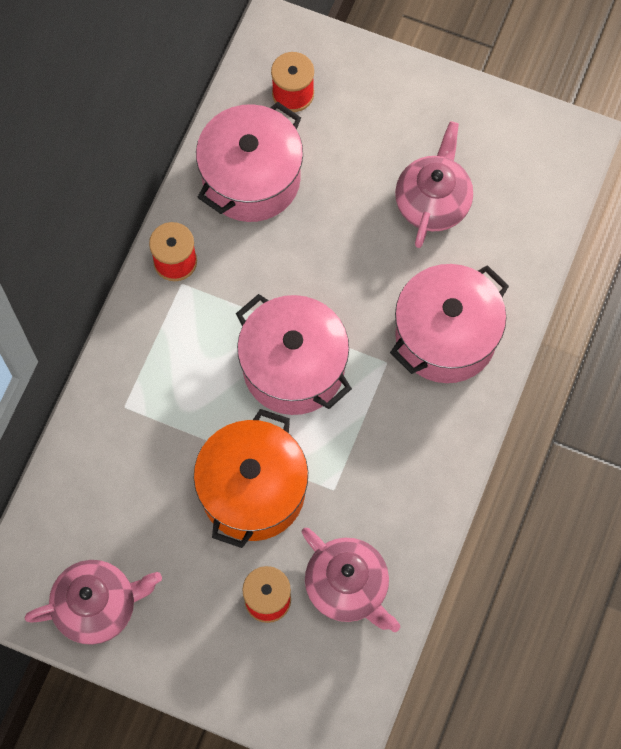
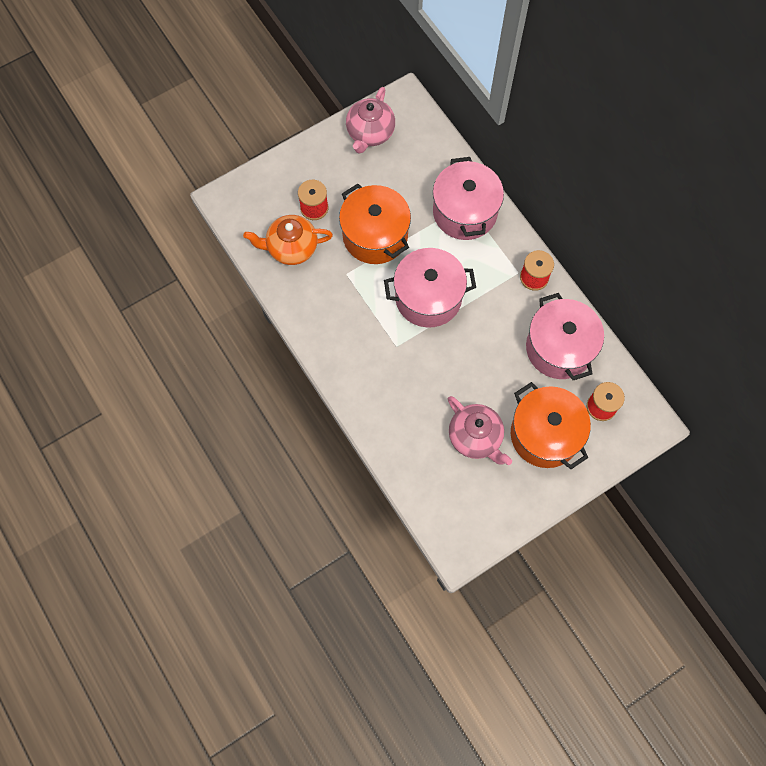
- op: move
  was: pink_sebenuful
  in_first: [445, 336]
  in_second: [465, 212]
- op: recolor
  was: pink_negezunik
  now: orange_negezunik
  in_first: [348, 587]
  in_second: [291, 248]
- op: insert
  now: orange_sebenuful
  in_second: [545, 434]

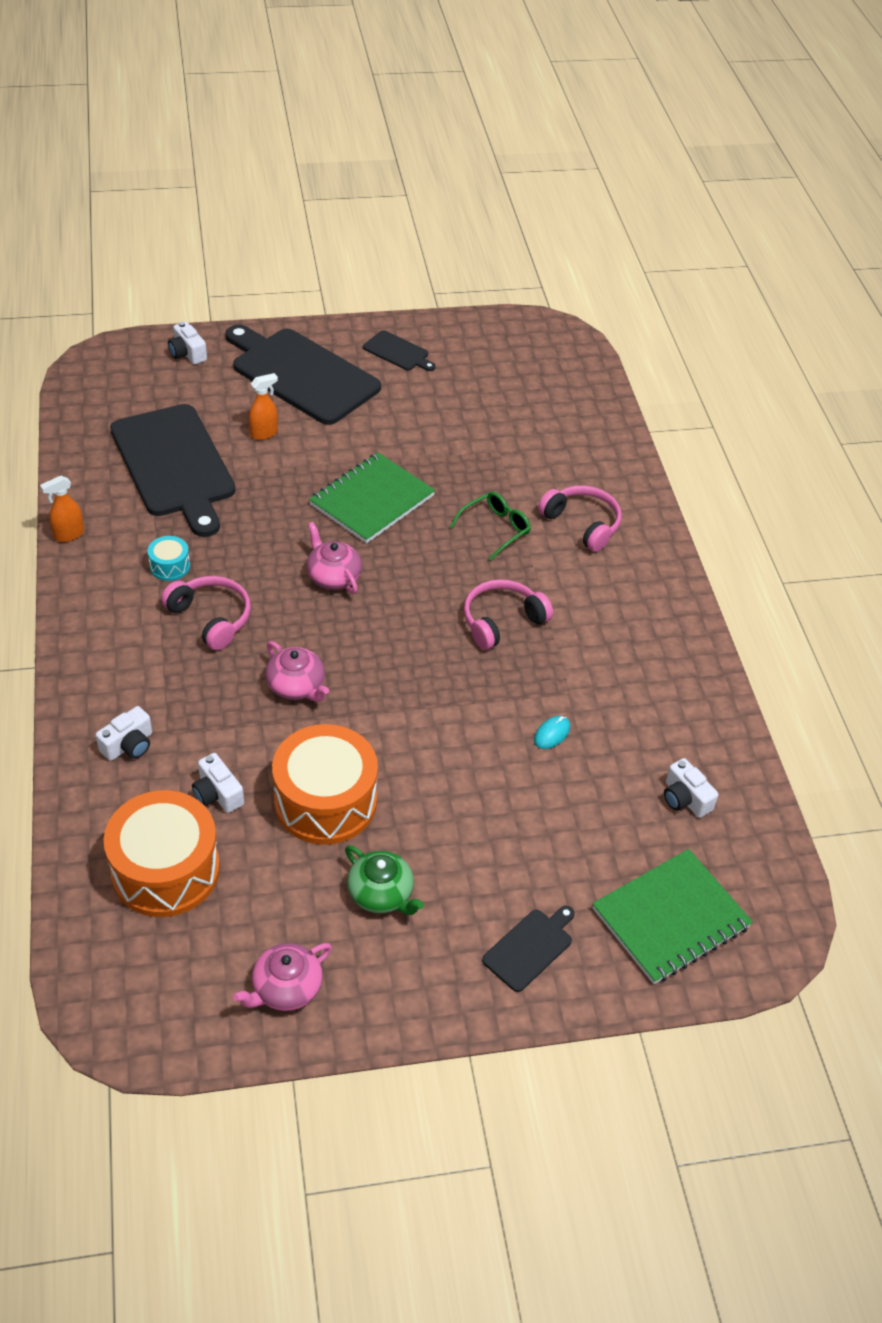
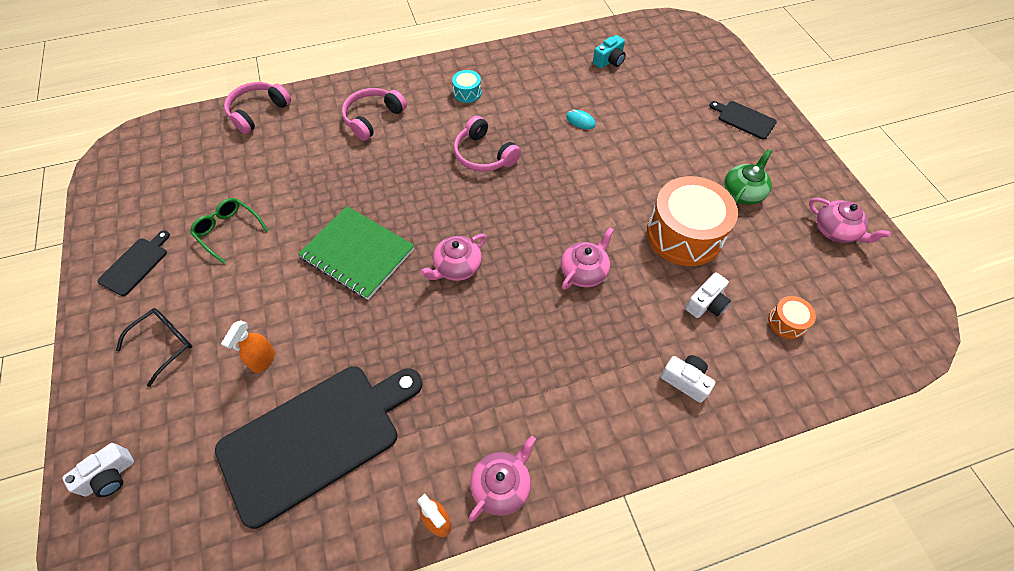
- op: replace
  was: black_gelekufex
  now: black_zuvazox
  in_first: [301, 374]
  in_second: [164, 344]
- op: rotate
  was: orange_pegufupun
  in_first: [264, 434]
  in_second: [263, 360]
  clockwise: -120
- op: move
  was: green_zuvazox
  in_first: [495, 529]
  in_second: [229, 231]
- op: move
  was: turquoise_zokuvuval
  in_first: [170, 566]
  in_second: [467, 93]
- op: move
  was: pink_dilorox
  in_first: [211, 618]
  in_second: [258, 112]
- op: recolor
  was: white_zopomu
  now: turquoise_zopomu
  in_first: [685, 798]
  in_second: [609, 61]
- op: resize
  was: orange_zokuvuval
  in_first: [165, 870]
  in_second: [787, 322]
  ratio: 0.44
- op: delete
  was: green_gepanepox
  in_first: [671, 918]
- op: insert
  now: pink_negezunik
  in_second: [501, 485]

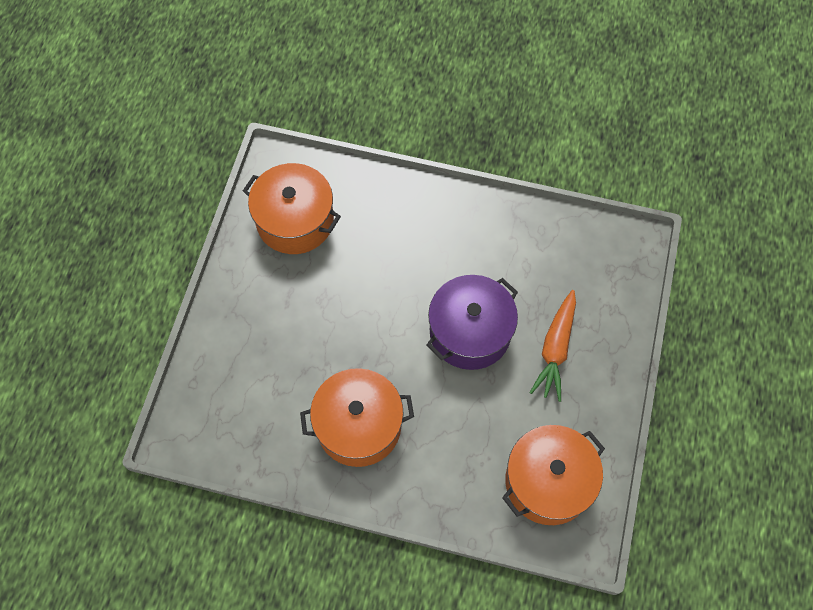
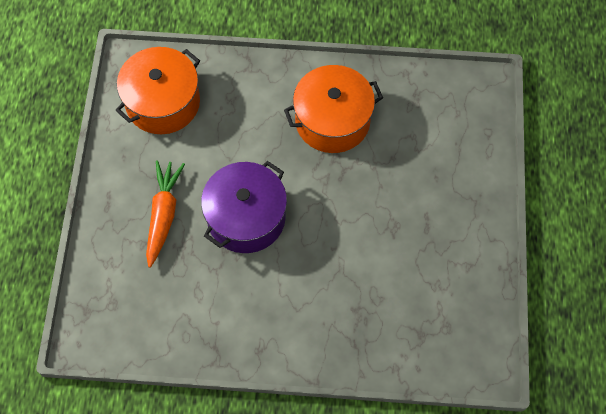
- op: delete
  was: orange_sebenuful
  in_first: [295, 221]

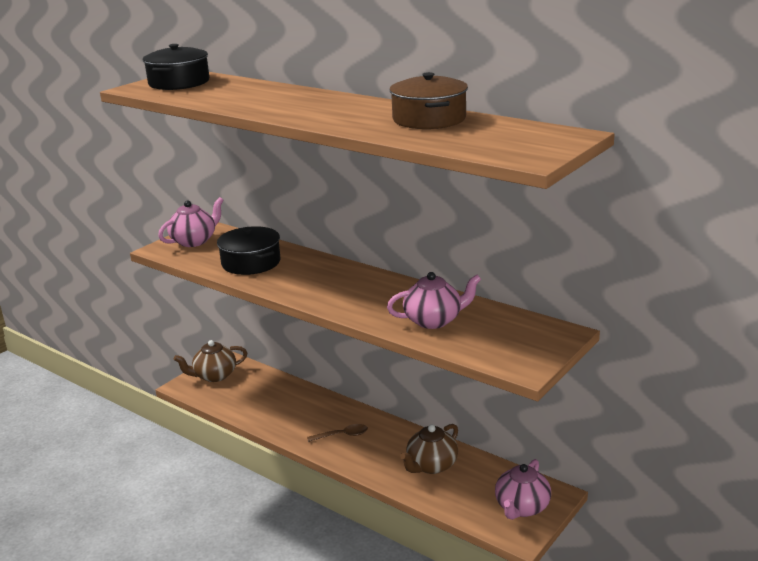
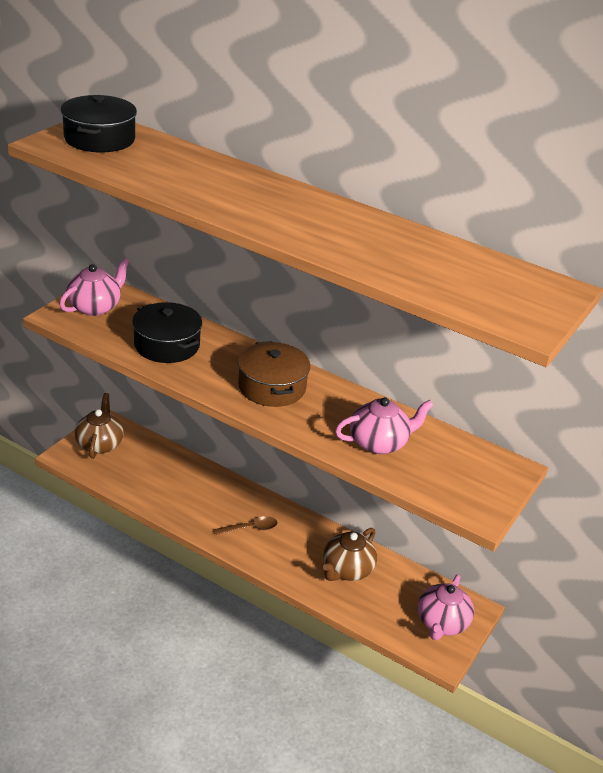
- op: move
  was: brown_sebenuful
  in_first: [429, 119]
  in_second: [272, 387]
- op: rotate
  was: brown_negezunik
  in_first: [214, 376]
  in_second: [99, 444]
  clockwise: 120

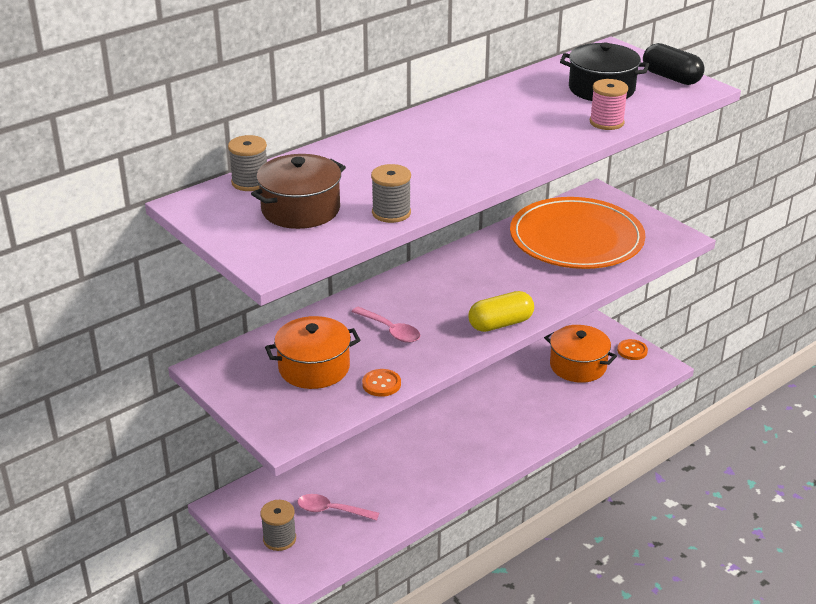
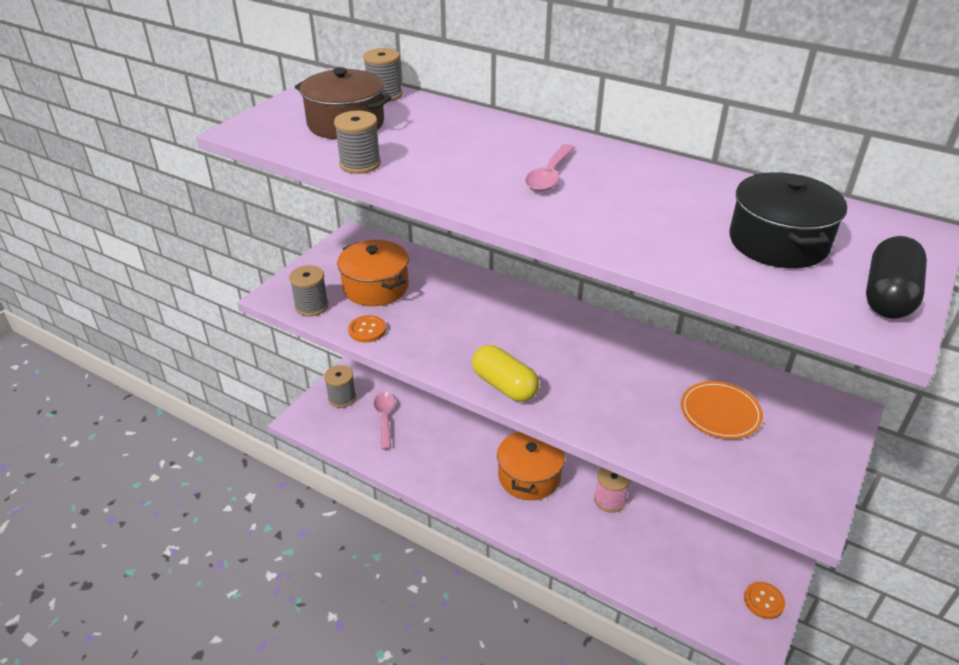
- op: move
  was: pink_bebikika
  in_first: [606, 122]
  in_second: [610, 500]
- op: resize
  was: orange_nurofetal
  in_first: [576, 238]
  in_second: [720, 412]
  ratio: 0.46
- op: move
  was: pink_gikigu
  in_first: [390, 330]
  in_second: [549, 175]
- op: move
  was: orange_sebenuful
  in_first: [578, 366]
  in_second: [529, 476]
- op: insert
  now: grey_bebikika
  in_second: [311, 306]

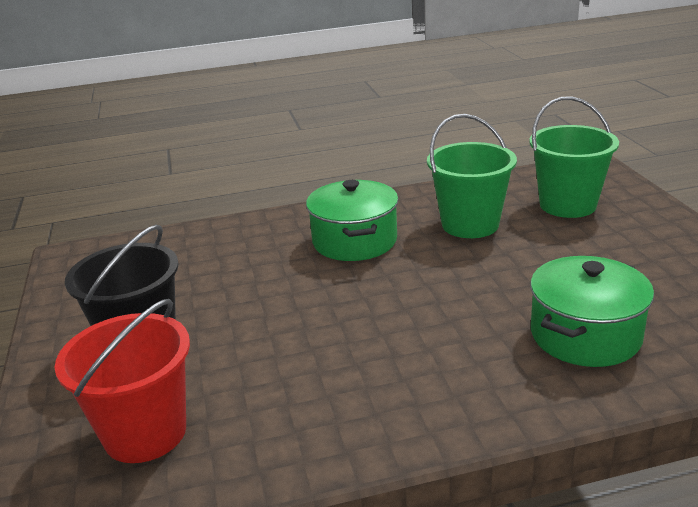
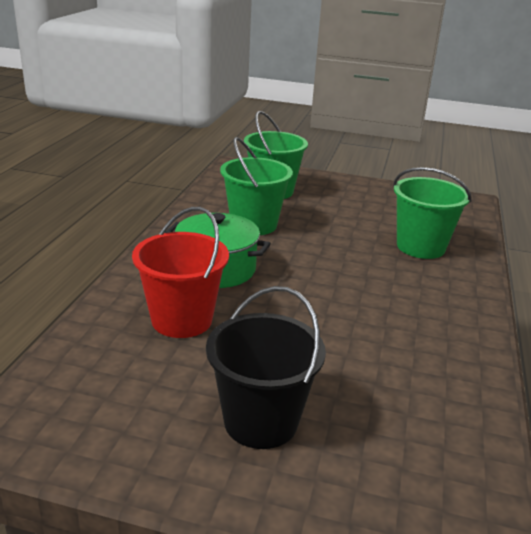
- op: replace
  was: green_sebenuful
  now: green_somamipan
  in_first: [585, 335]
  in_second: [420, 247]
- op: move
  was: red_somamipan
  in_first: [145, 433]
  in_second: [182, 320]

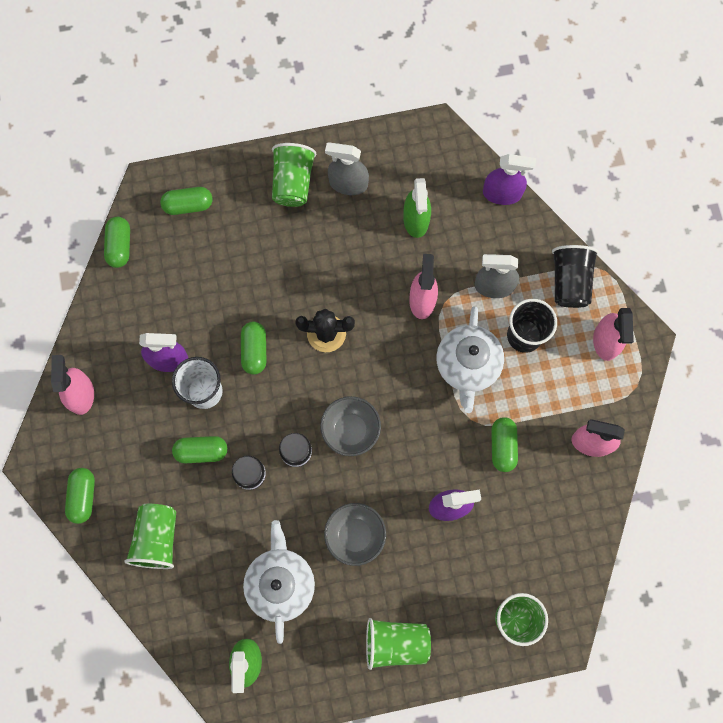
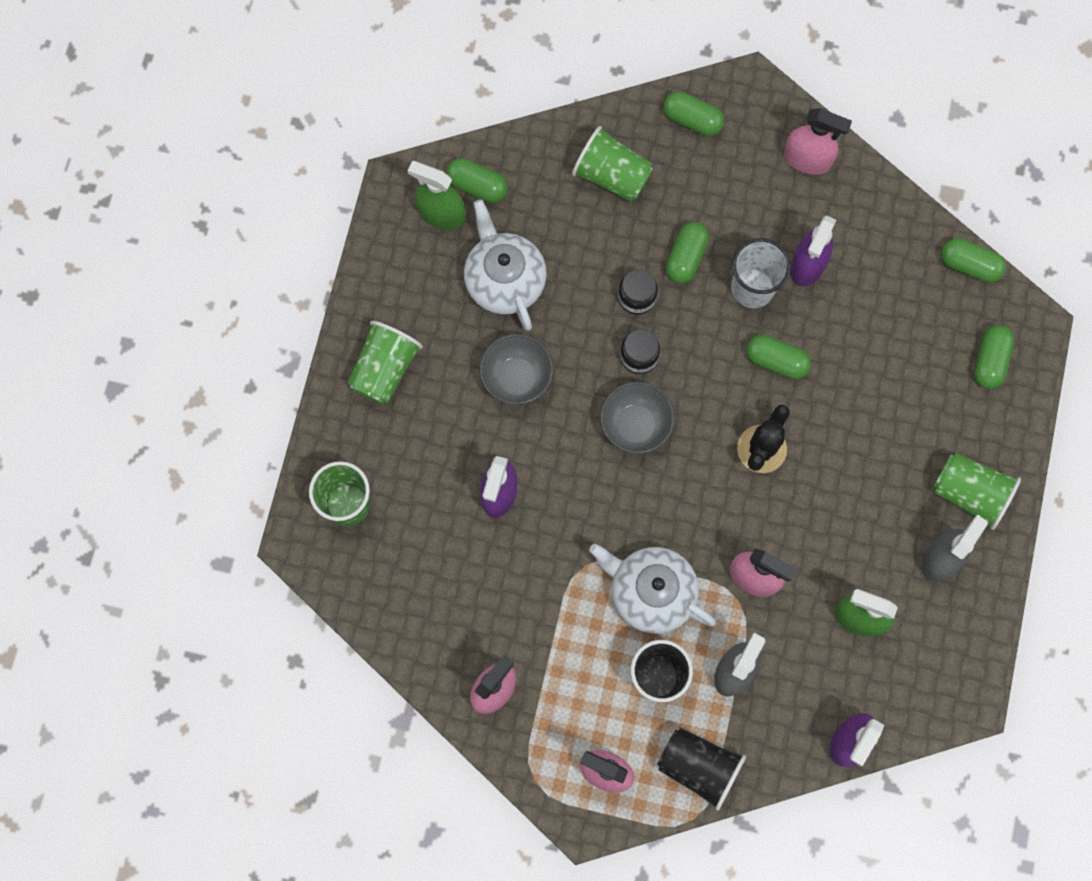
- op: move
  was: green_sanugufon
  in_first: [502, 446]
  in_second: [477, 186]
- op: rotate
  was: white_negezunik
  in_first: [280, 583]
  in_second: [504, 280]
  clockwise: -135

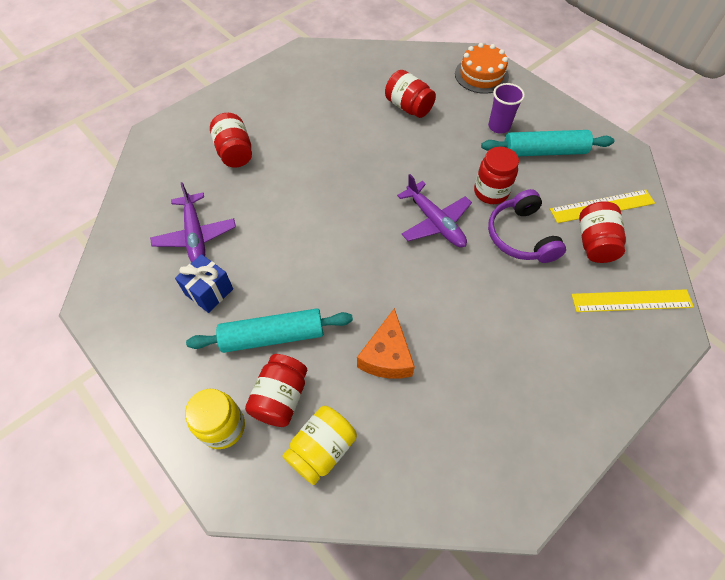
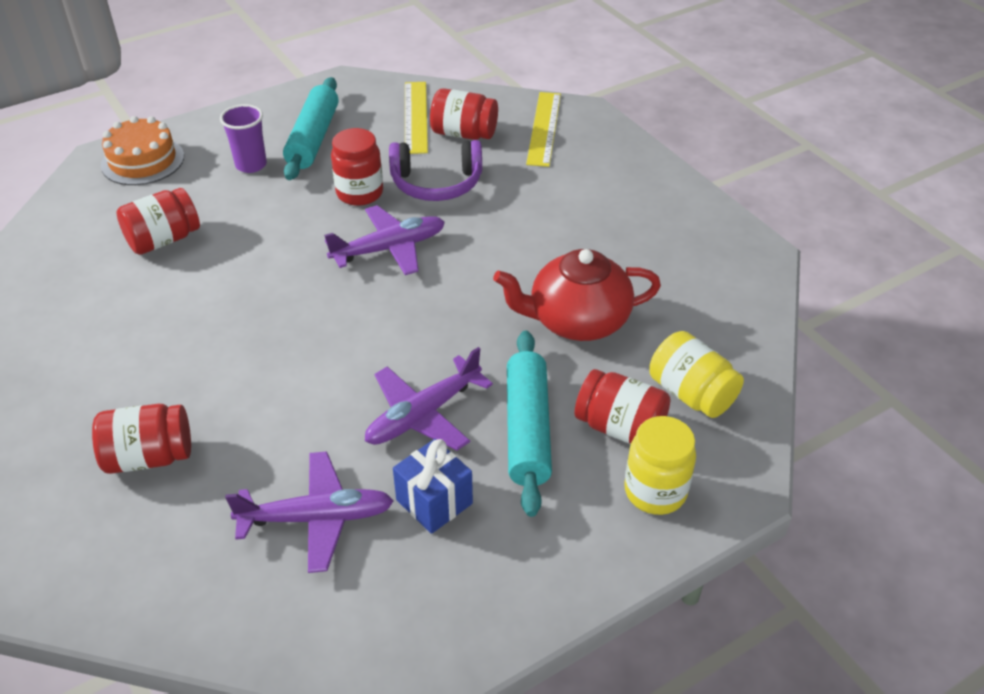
- op: replace
  was: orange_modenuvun
  now: red_negezunik
  in_first: [387, 356]
  in_second: [577, 321]
- op: insert
  now: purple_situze
  in_second: [424, 414]

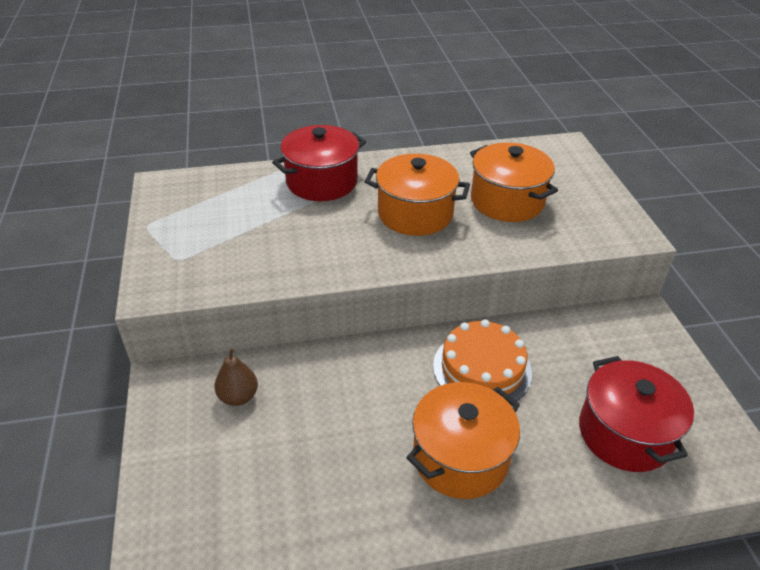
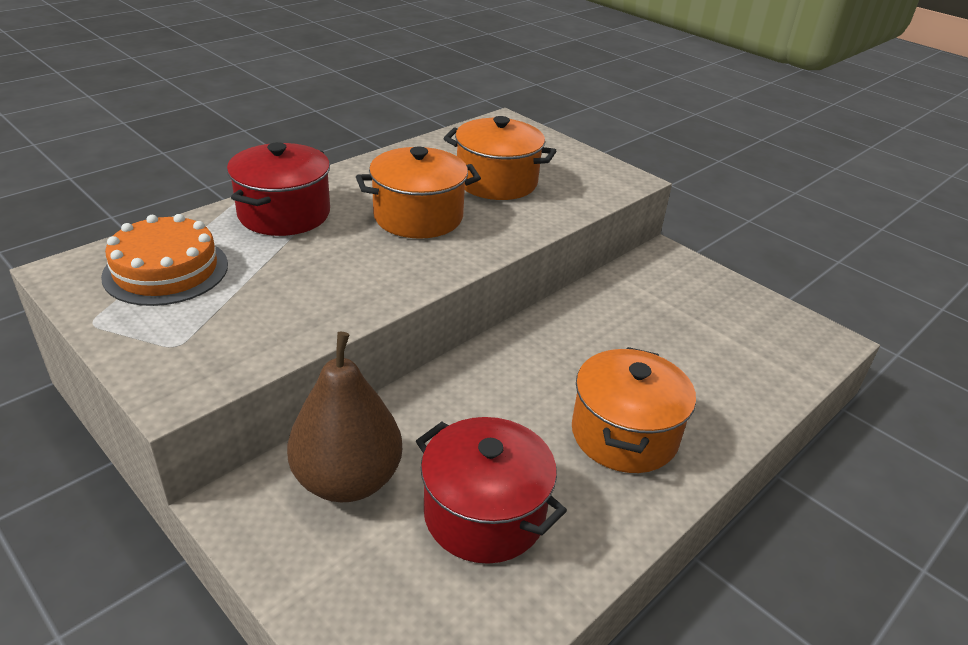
- op: move
  was: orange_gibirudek
  in_first: [482, 368]
  in_second: [166, 270]
- op: resize
  was: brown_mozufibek
  in_first: [238, 396]
  in_second: [347, 480]
  ratio: 1.97
- op: move
  was: red_sebenuful
  in_first: [624, 433]
  in_second: [484, 514]

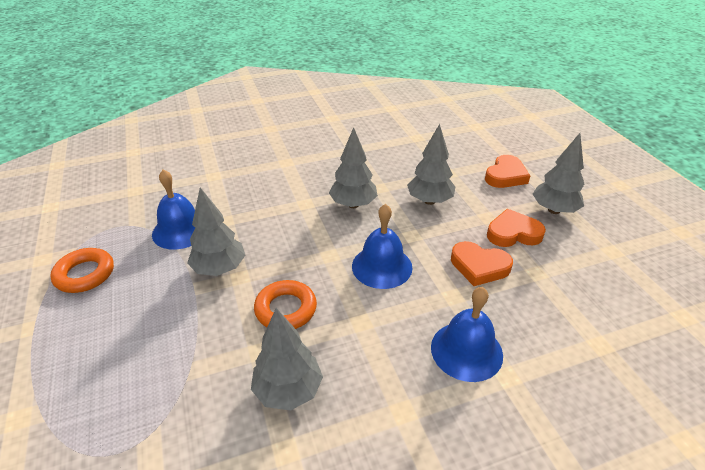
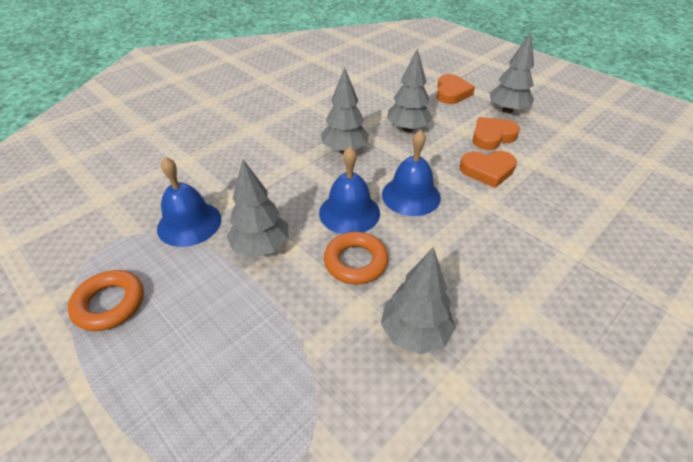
- op: move
  was: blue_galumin
  in_first: [466, 350]
  in_second: [349, 212]

